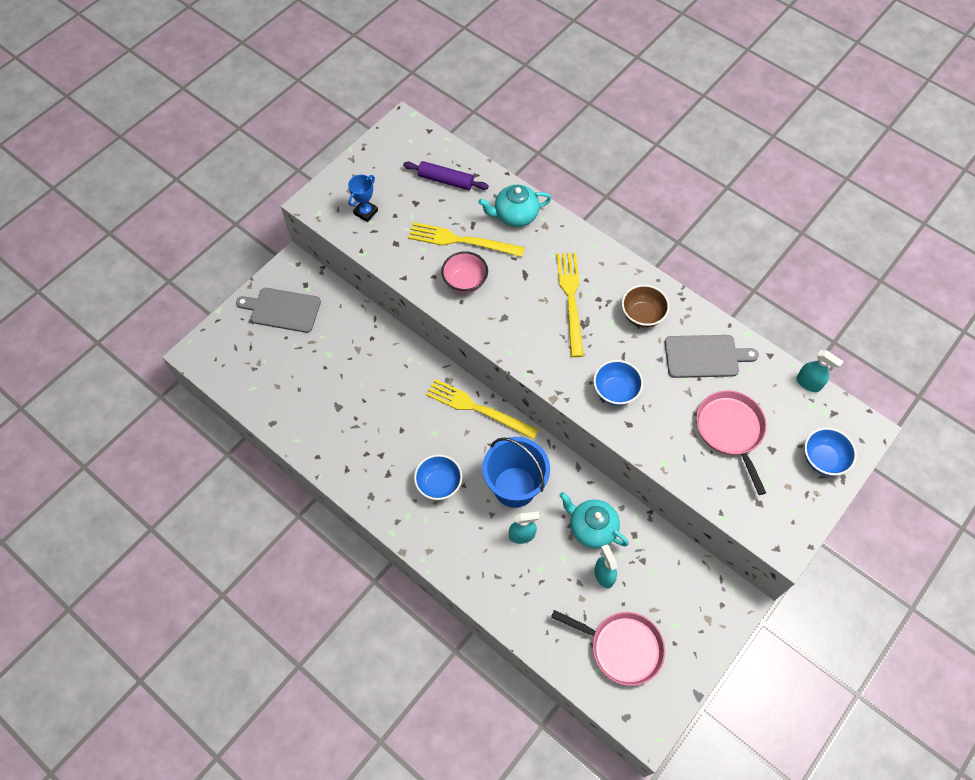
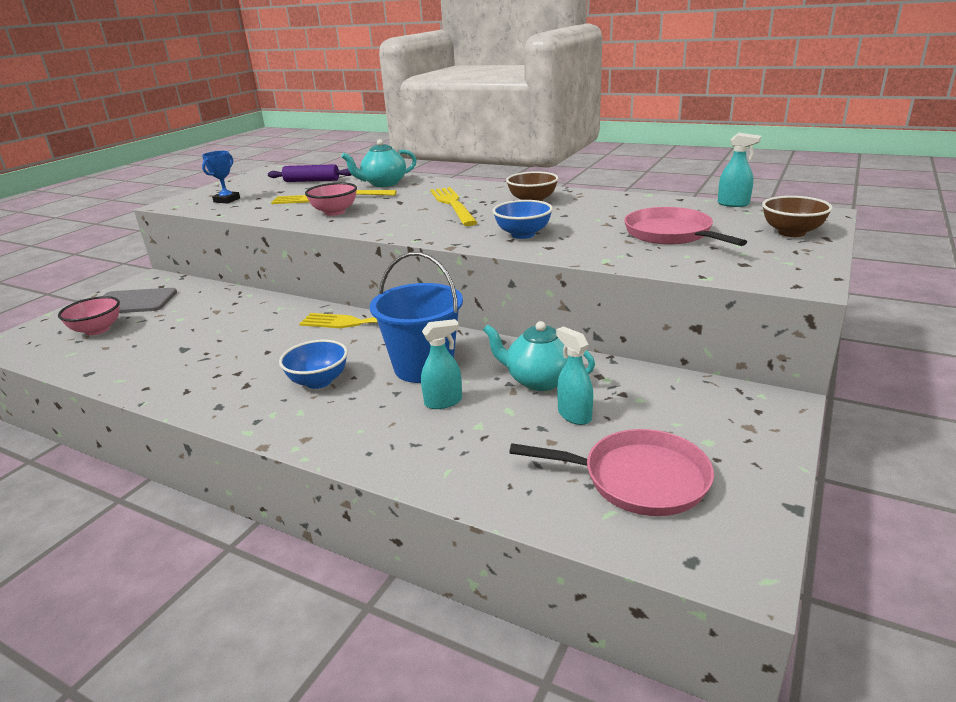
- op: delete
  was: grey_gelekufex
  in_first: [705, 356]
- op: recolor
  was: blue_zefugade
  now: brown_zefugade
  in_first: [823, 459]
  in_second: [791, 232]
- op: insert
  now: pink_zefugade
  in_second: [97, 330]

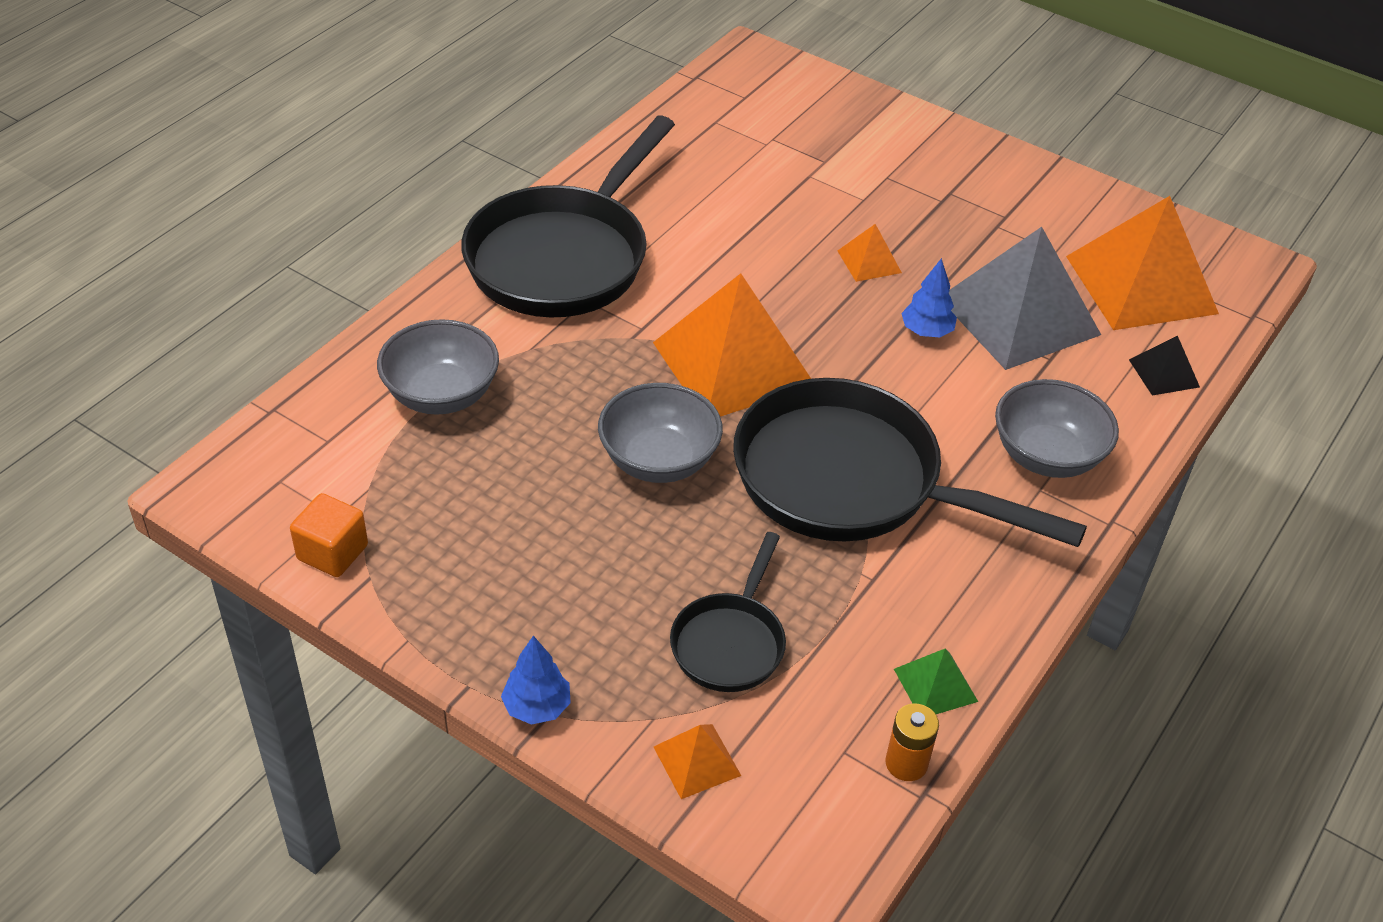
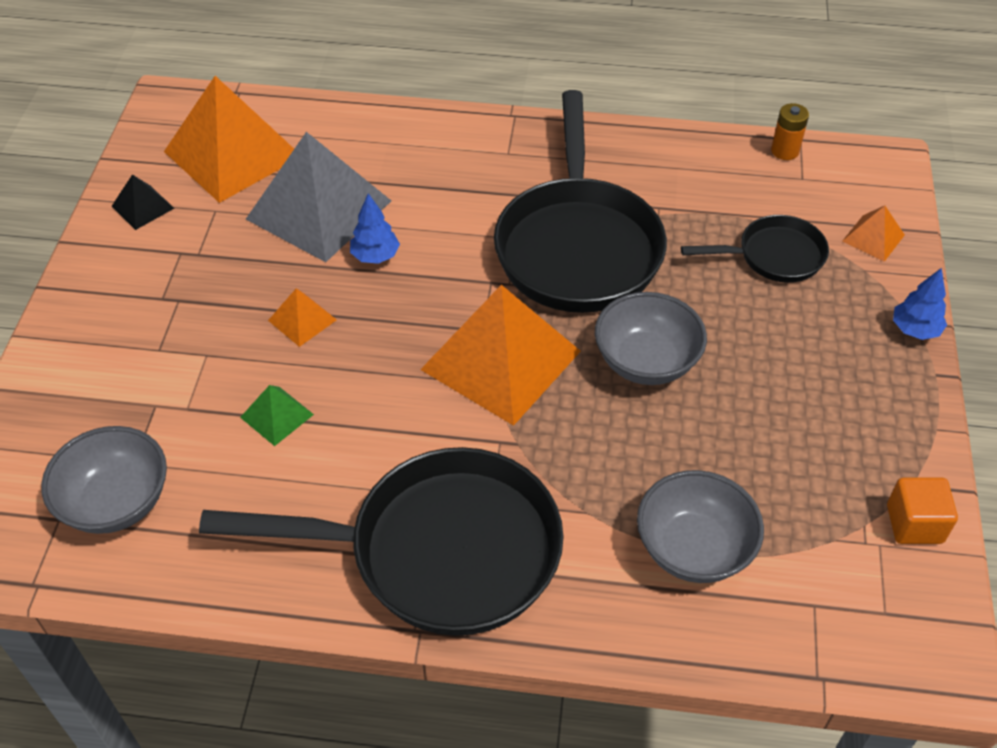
- op: move
  was: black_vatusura
  in_first: [1164, 373]
  in_second: [142, 207]
- op: move
  was: grey_zefugade
  in_first: [1047, 456]
  in_second: [116, 502]
- op: move
  was: green_vatusura
  in_first: [935, 685]
  in_second: [277, 415]

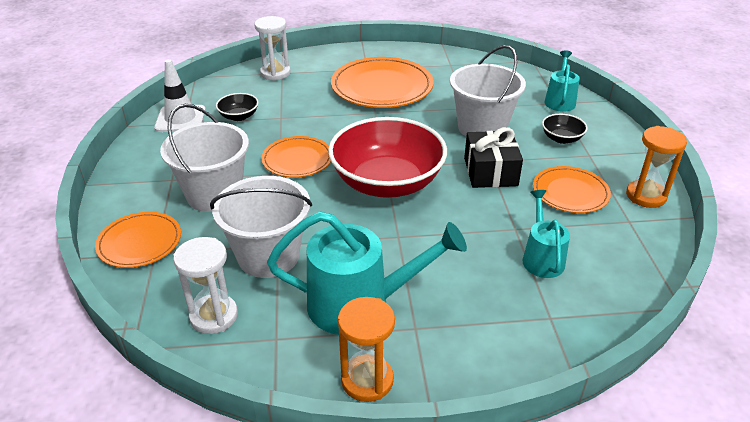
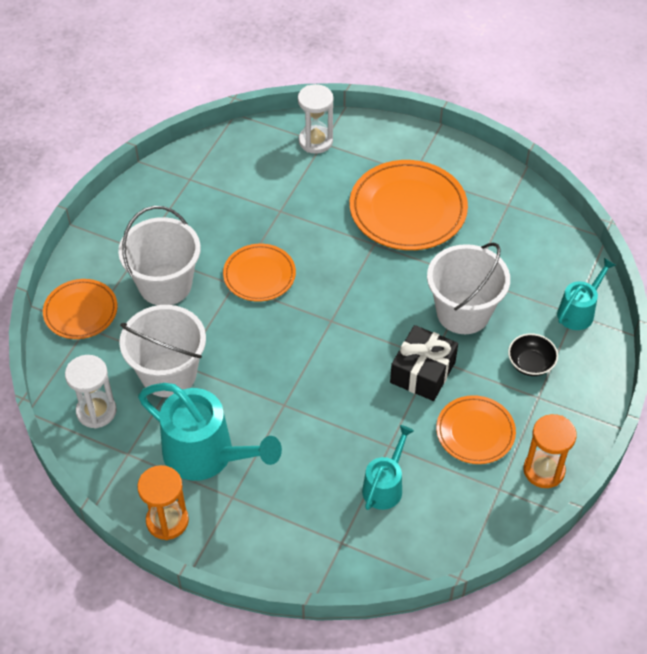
- op: delete
  was: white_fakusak
  in_first: [180, 119]
- op: delete
  was: black_zefugade
  in_first: [239, 116]
- op: delete
  was: red_zefugade
  in_first: [387, 182]

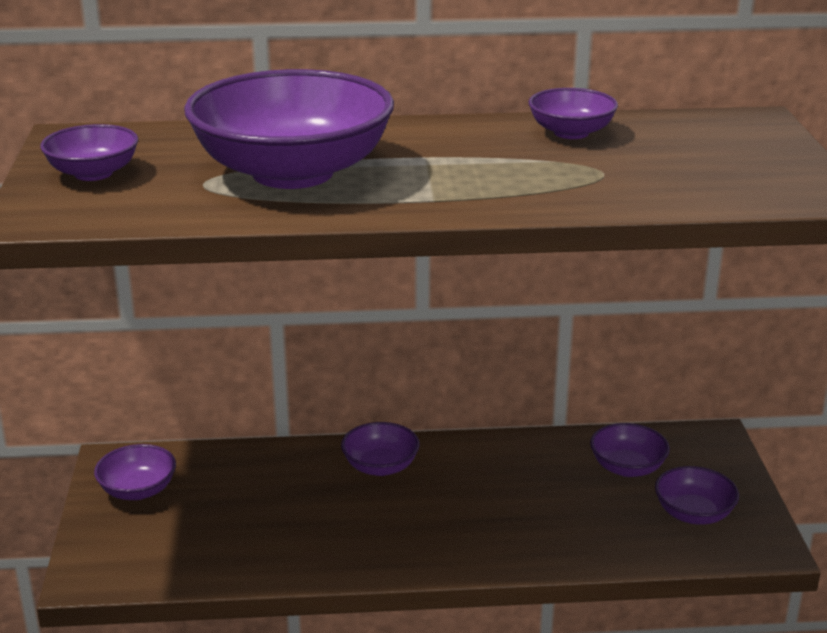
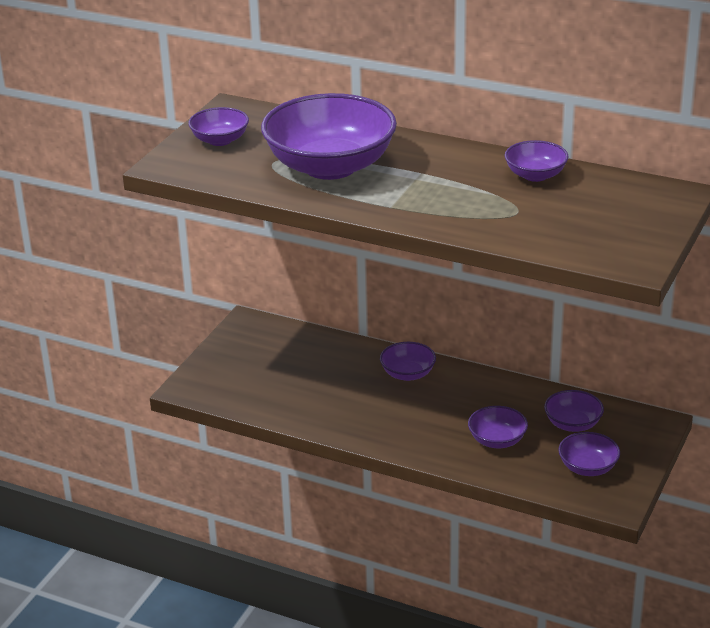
- op: move
  was: purple_zefugade
  in_first: [138, 490]
  in_second: [497, 440]

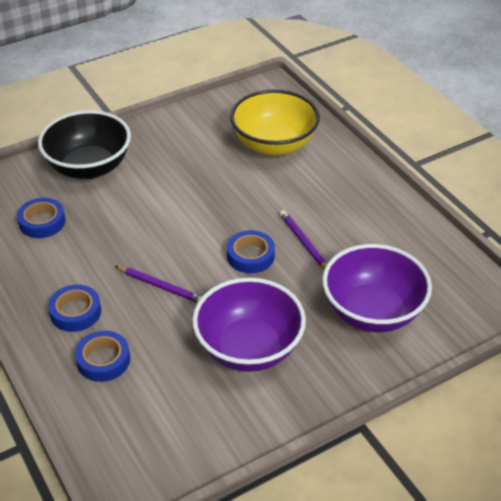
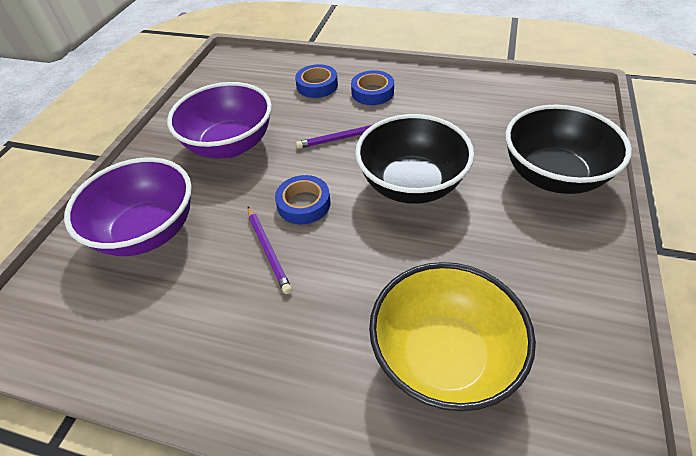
- op: delete
  was: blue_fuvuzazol
  in_first: [42, 222]
- op: rotate
  was: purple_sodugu
  in_first: [304, 243]
  in_second: [268, 250]
  clockwise: 45
- op: insert
  now: black_zefugade
  in_second: [411, 184]

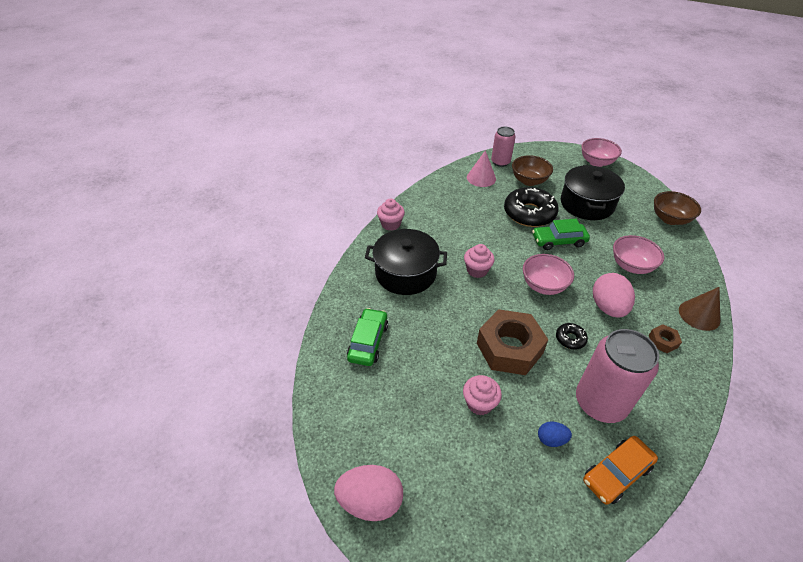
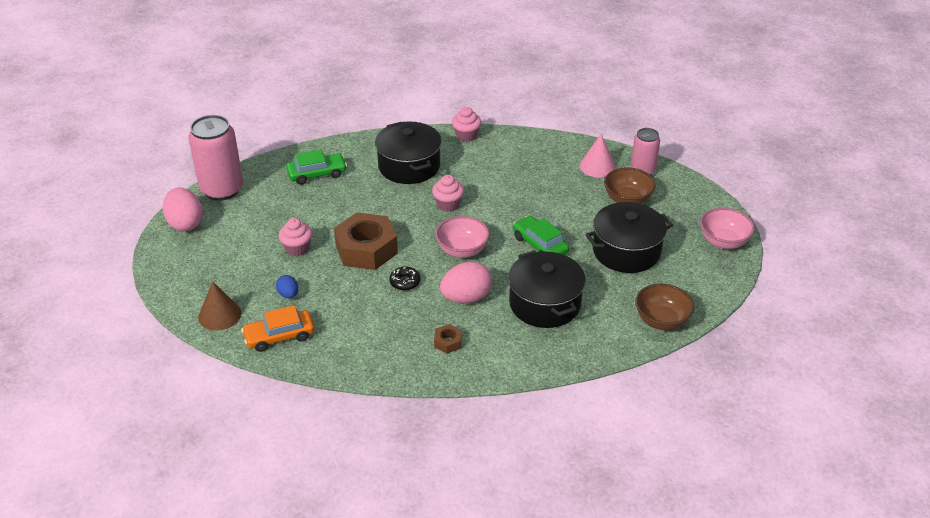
- op: delete
  was: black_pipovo
  in_first: [529, 213]
- op: replace
  was: pink_zefugade
  now: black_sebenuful
  in_first: [631, 266]
  in_second: [545, 303]
- op: move
  was: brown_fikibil
  in_first: [699, 315]
  in_second: [219, 315]
- op: move
  was: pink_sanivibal
  in_first: [600, 403]
  in_second: [222, 189]
- op: rotate
  was: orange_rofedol
  in_first: [616, 473]
  in_second: [279, 336]
  clockwise: -45

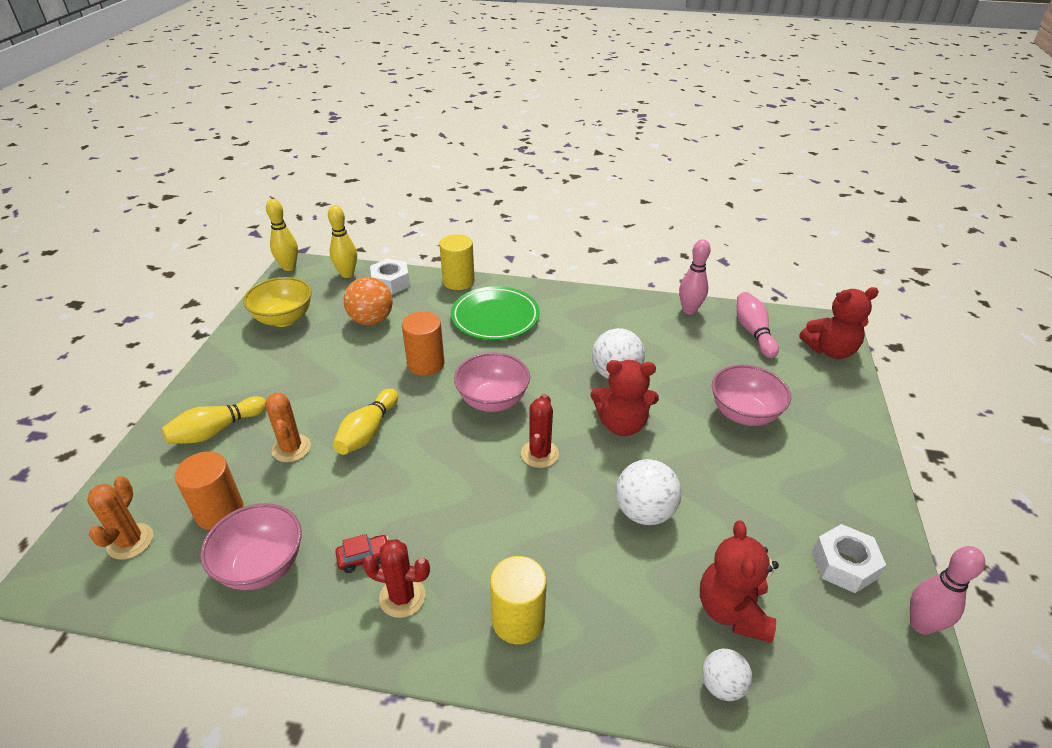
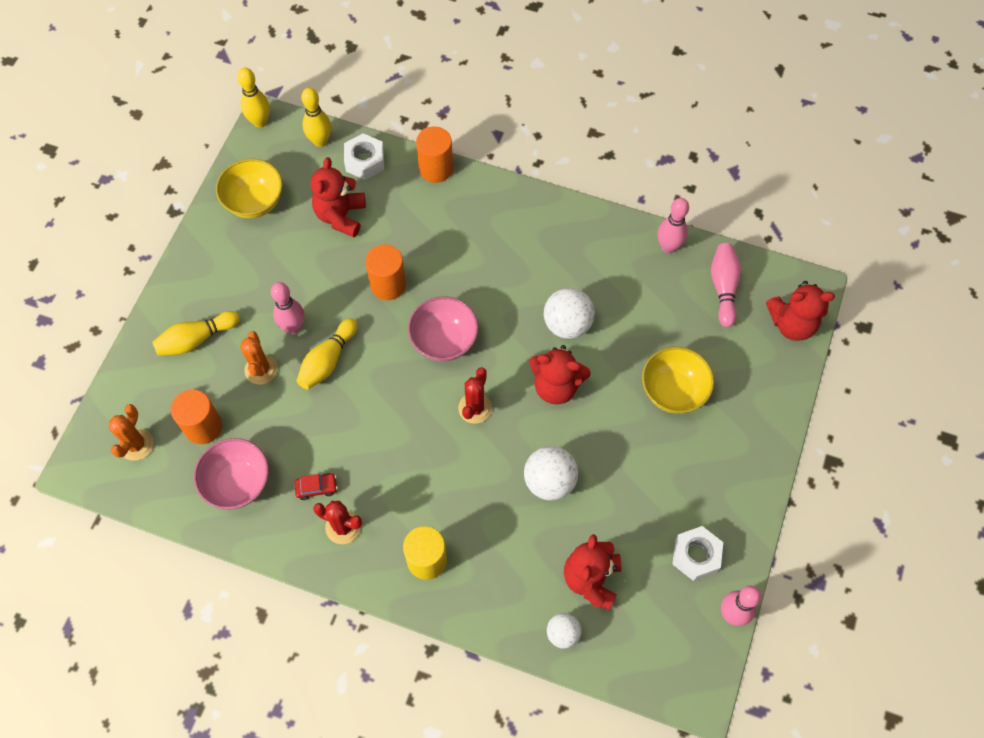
- op: recolor
  was: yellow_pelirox
  now: orange_pelirox
  in_first: [458, 281]
  in_second: [436, 169]
- op: replace
  was: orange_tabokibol
  now: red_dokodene
  in_first: [371, 320]
  in_second: [341, 216]
- op: delete
  was: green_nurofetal
  in_first: [495, 317]
- op: recolor
  was: pink_zefugade
  now: yellow_zefugade
  in_first: [743, 414]
  in_second: [673, 391]
- op: insert
  now: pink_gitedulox
  in_second: [293, 327]

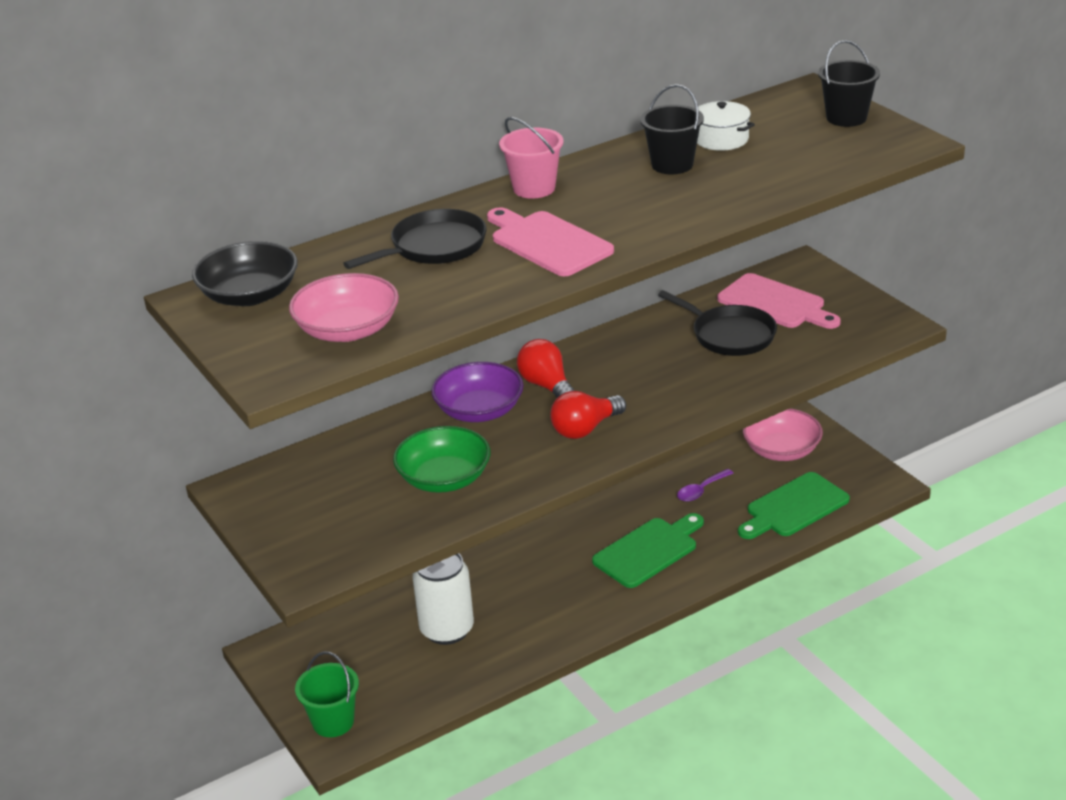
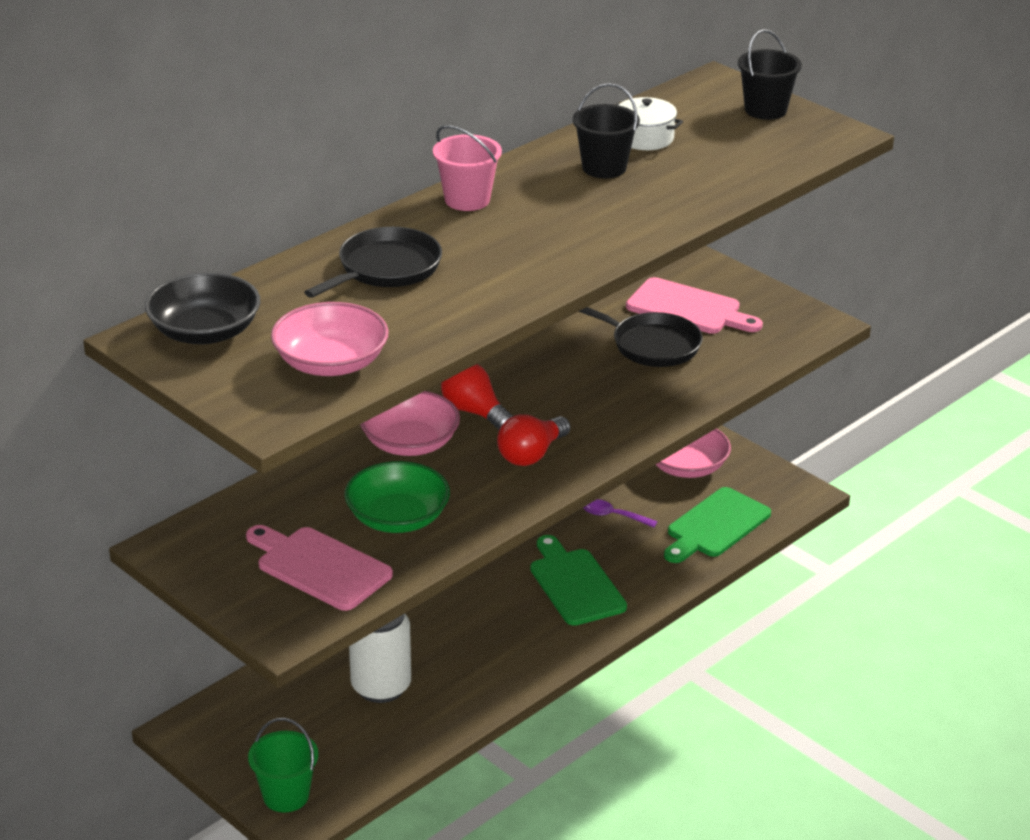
- op: move
  was: pink_gelekufex
  in_first: [548, 242]
  in_second: [319, 567]
- op: recolor
  was: purple_zefugade
  now: pink_zefugade
  in_first: [479, 410]
  in_second: [410, 443]
- op: rotate
  was: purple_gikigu
  in_first: [701, 490]
  in_second: [613, 516]
  clockwise: 75
- op: rotate
  was: green_gelekufex
  in_first: [648, 551]
  in_second: [575, 584]
  clockwise: -60

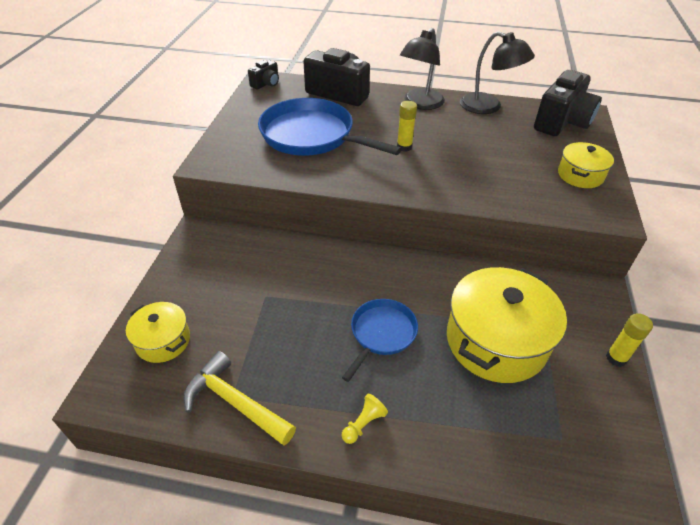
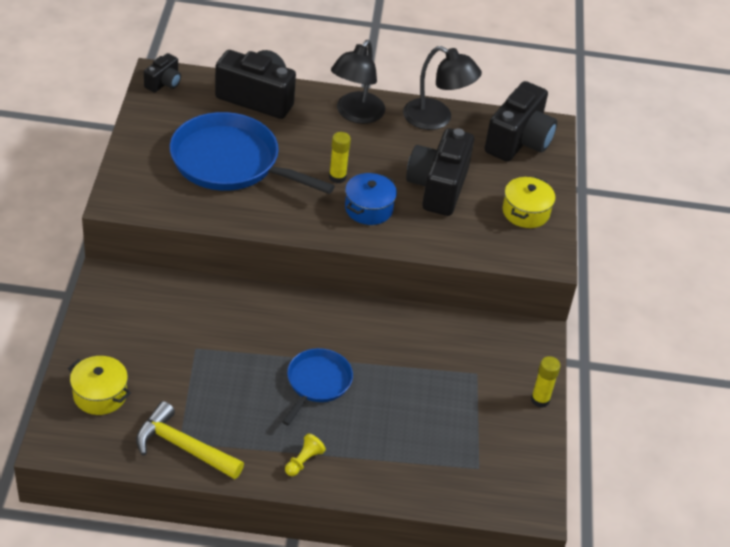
- op: delete
  was: yellow_sebenuful
  in_first: [496, 341]
- op: insert
  now: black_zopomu
  in_second: [438, 187]
- op: insert
  now: blue_sebenuful
  in_second: [368, 209]

